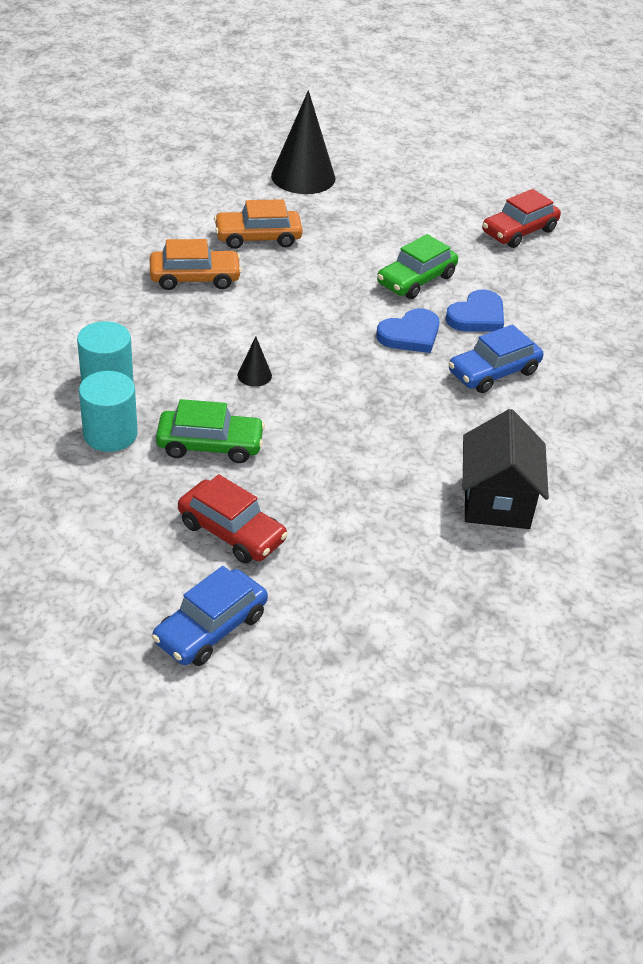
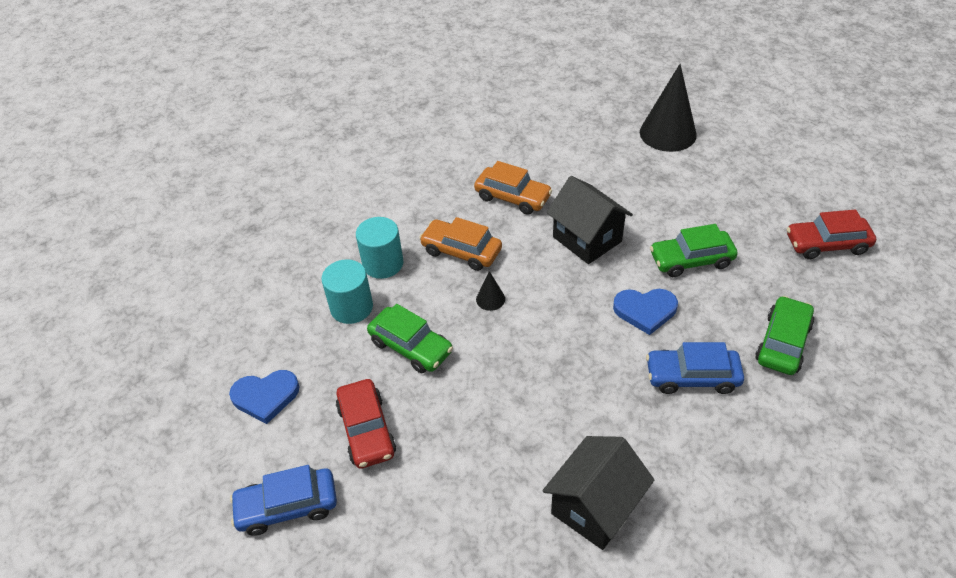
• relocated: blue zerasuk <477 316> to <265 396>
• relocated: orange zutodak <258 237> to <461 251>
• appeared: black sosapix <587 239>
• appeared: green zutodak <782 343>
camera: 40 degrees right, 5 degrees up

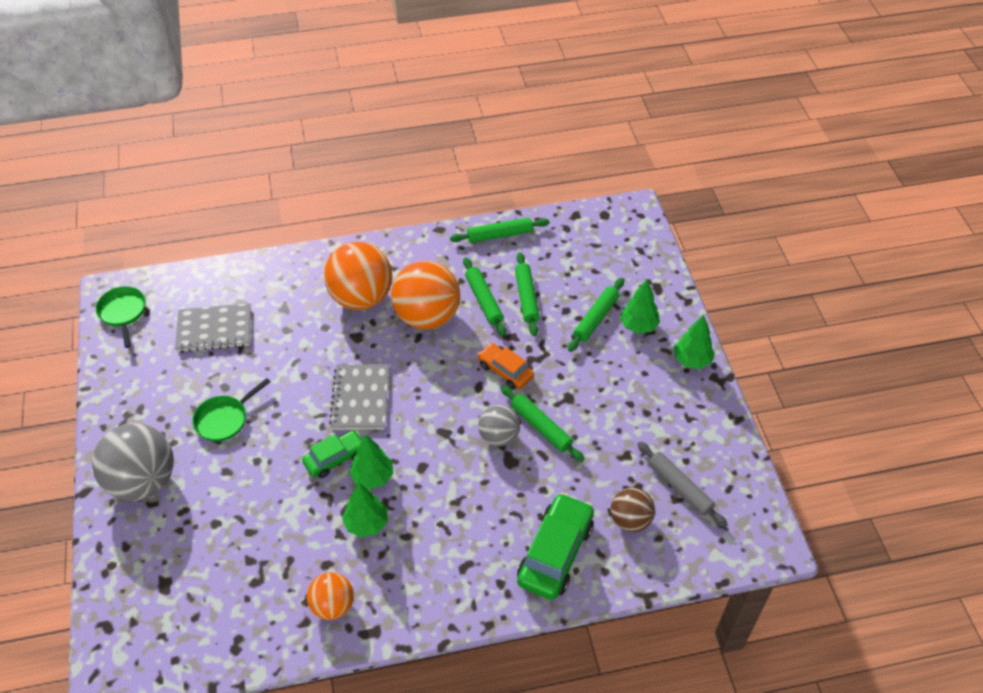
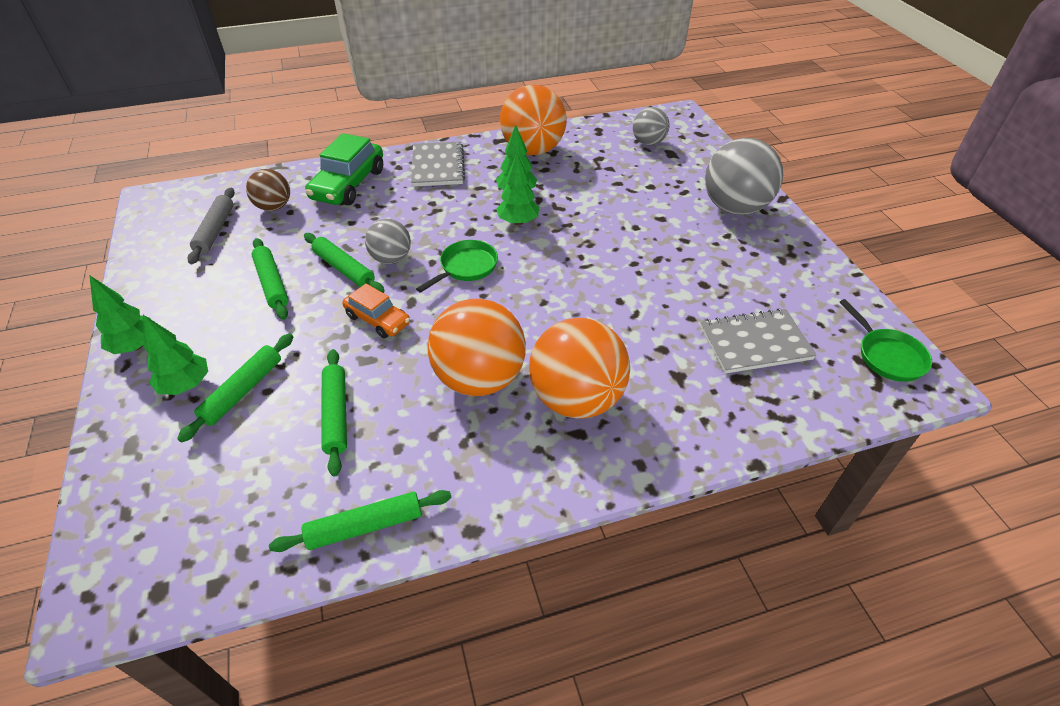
• spun: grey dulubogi <680 487> = <215 230> 45 degrees clockwise
• relocated: green dulubogi <484 300> to <272 283>
• relocated: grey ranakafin <360 398> to <438 166>
• relocated: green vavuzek <224 419> to <466 267>
• size: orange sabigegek <333 605> = <533 150> x1.78
• appeared: grey sabigegek <648 142>
• missing: green zutodak <335 458>
camera: 175 degrees right, 5 degrees down

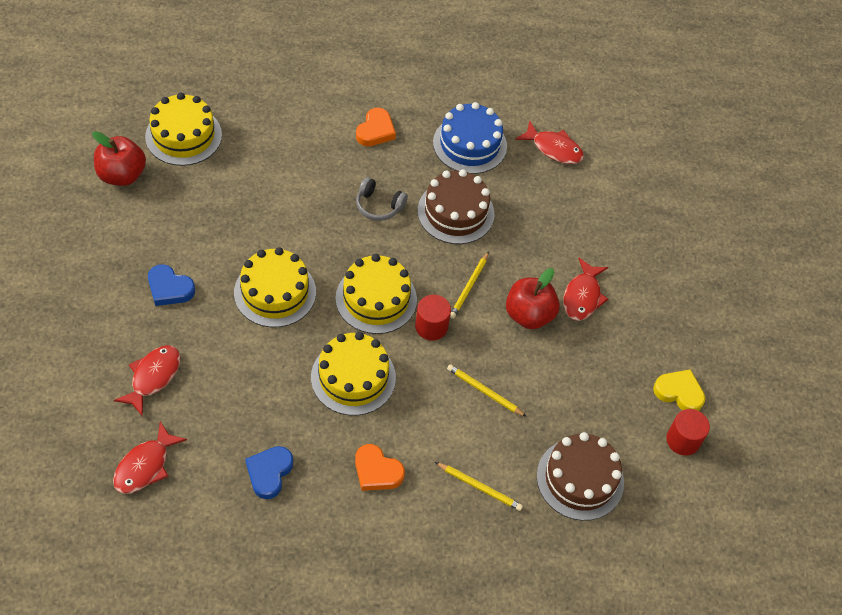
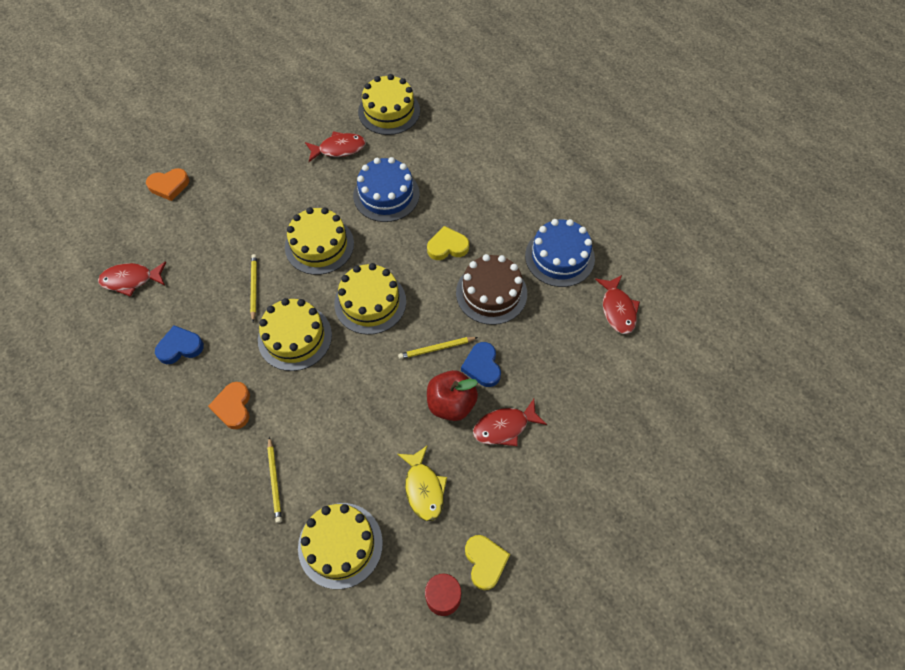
• relocated: orange zerasuk <375 131> to <169 186>
• relocated: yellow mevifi <484 392> to <254 288>
• colour: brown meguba <580 479> to yellow meguba <340 545>
• relocated: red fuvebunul <153 377> to <339 149>
• appeared: blue meguba <386 195>
• appeared: yellow fuvebunul <423 488>
• exchanged: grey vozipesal <379 206> to yellow zerasuk <447 246>
• relocated: blue zerasuk <169 288> to <482 366>
• missing: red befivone <122 175>
• missing: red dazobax <431 326>
camera: 55 degrees right, 5 degrees up

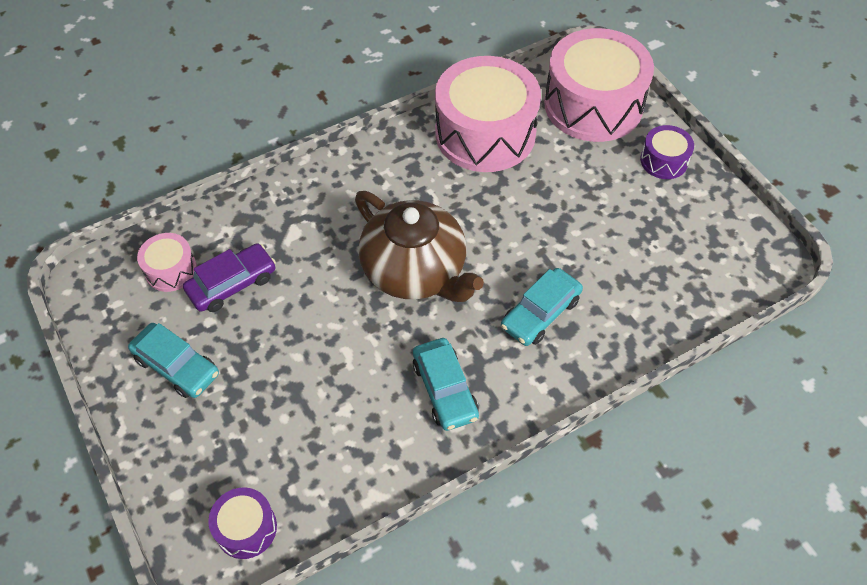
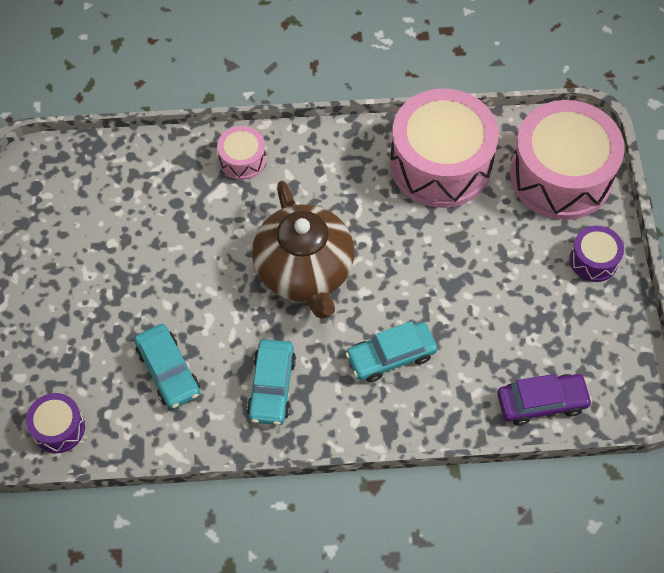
• relocated: turquoise zutodak <177 366> to <168 371>
• relocated: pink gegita <171 270> to <242 160>
• relocated: purple zutodak <232 284> to <542 402>
camera: 25 degrees right, 5 degrees up

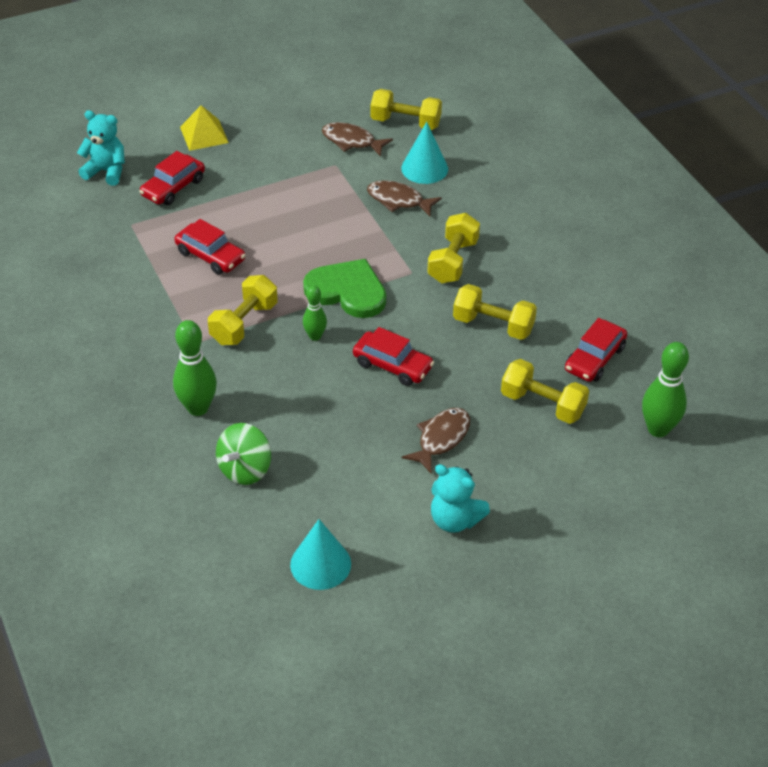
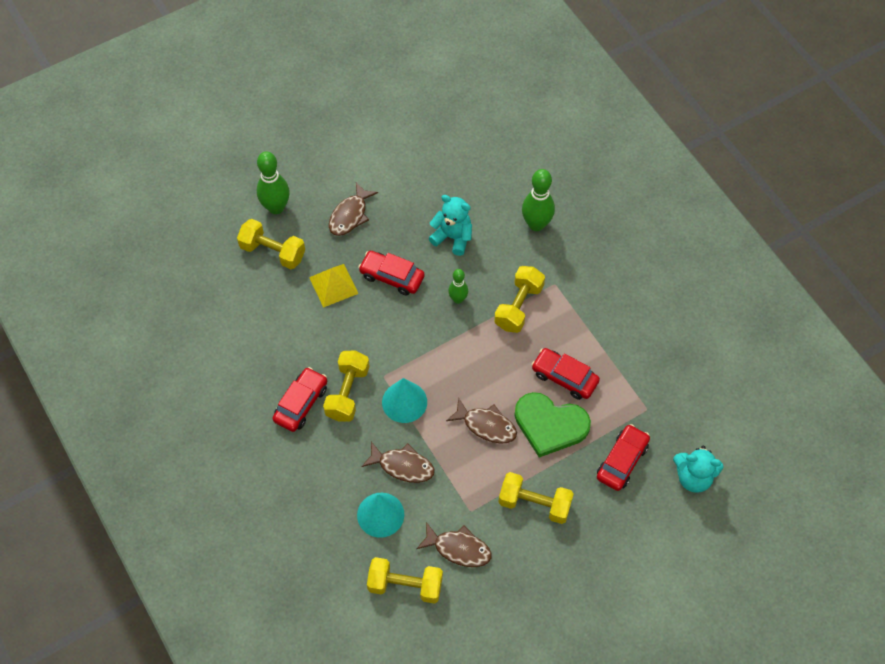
• relocated: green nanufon <658 429> to <276 207>
• relocated: red zutodak <594 359> to <301 403>
• relocated: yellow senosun <204 134> to <333 285>
• relocated: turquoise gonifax <320 564> to <404 402>
• relocated: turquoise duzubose <455 519> to <452 237>
• appeared: brown fuvebunul <486 425>
• relocated: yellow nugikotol <493 325> to <534 504>
• relocated: green zerasuk <347 291> to <550 425>
• missing: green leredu <245 469>
camera: 175 degrees right, 15 degrees up

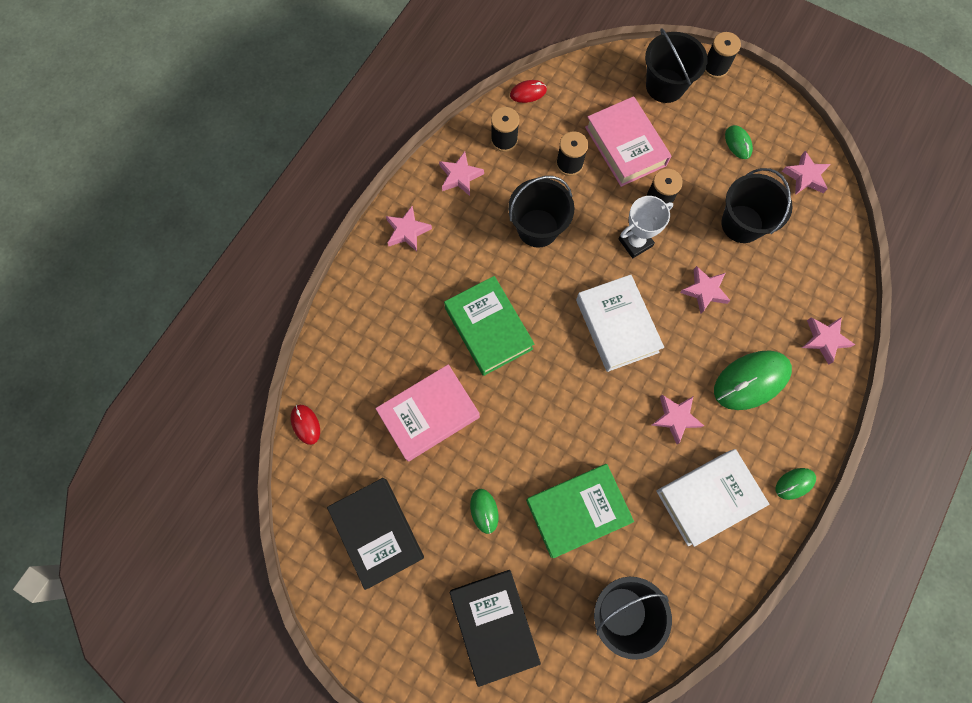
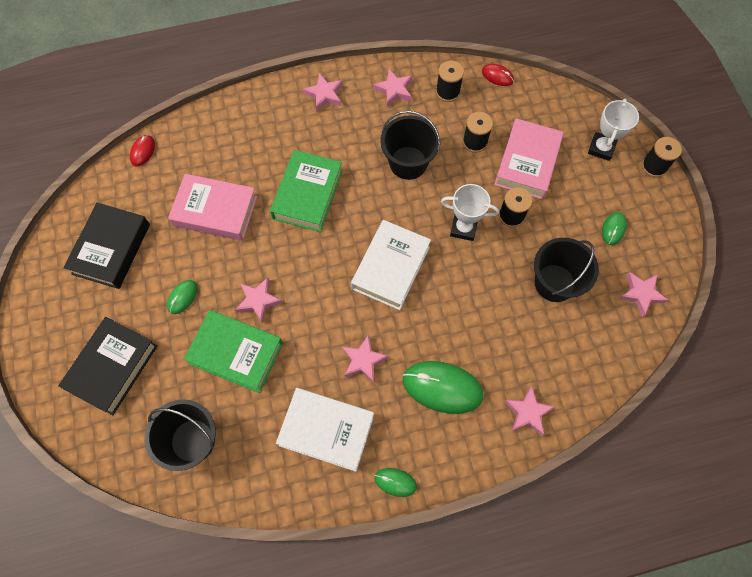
• relocated: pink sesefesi <704 291> to <258 301>
• exchanged: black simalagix <665 86> to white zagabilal <601 148>
camera: 45 degrees right, 5 degrees down

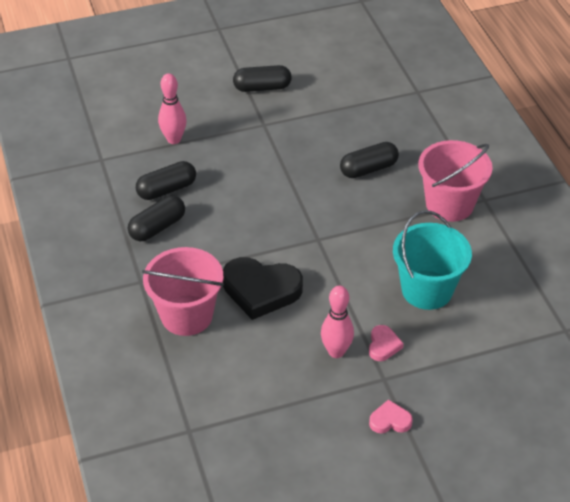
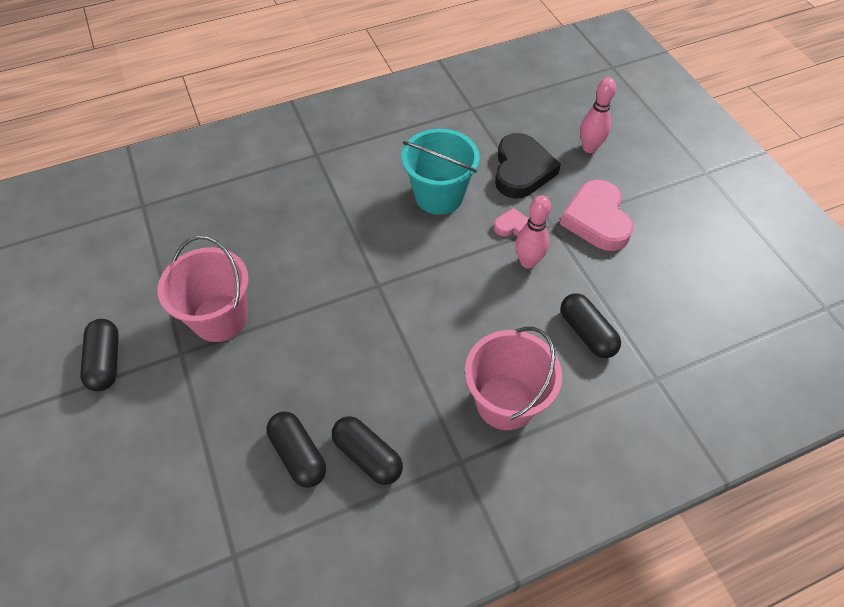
• relocated: pink simalagix <449 204> to <220 318>
• relocated: black zerasuk <261 290> to <521 170>
• size: pink zerasuk <390 420> = <596 219> x2.09
• relocated: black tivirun <368 169> to <587 333>
• relocated: pink nanufon <174 139> to <589 148>
camera: 95 degrees left, 10 degrees up

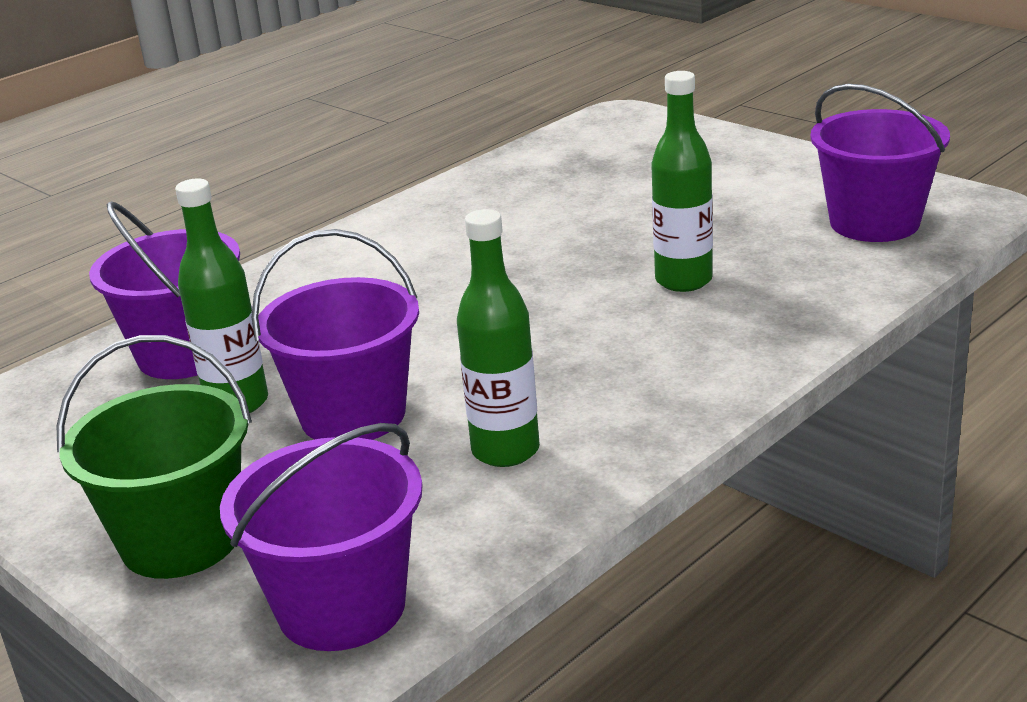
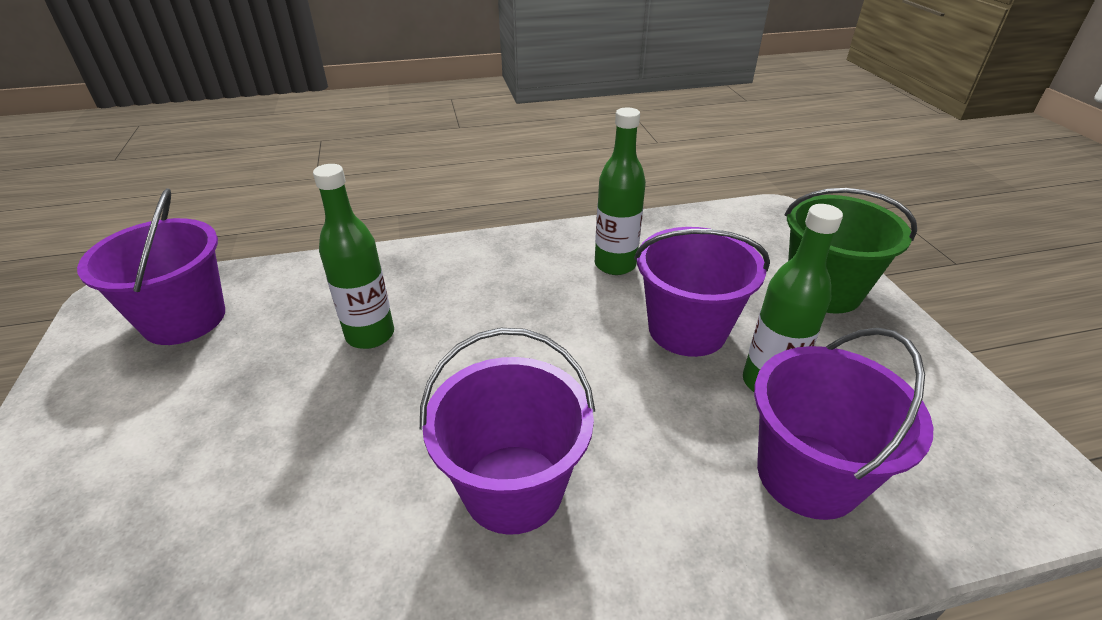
• relocated: purple simalagix <341 607> to <513 488>
camera: 150 degrees left, 10 degrees up

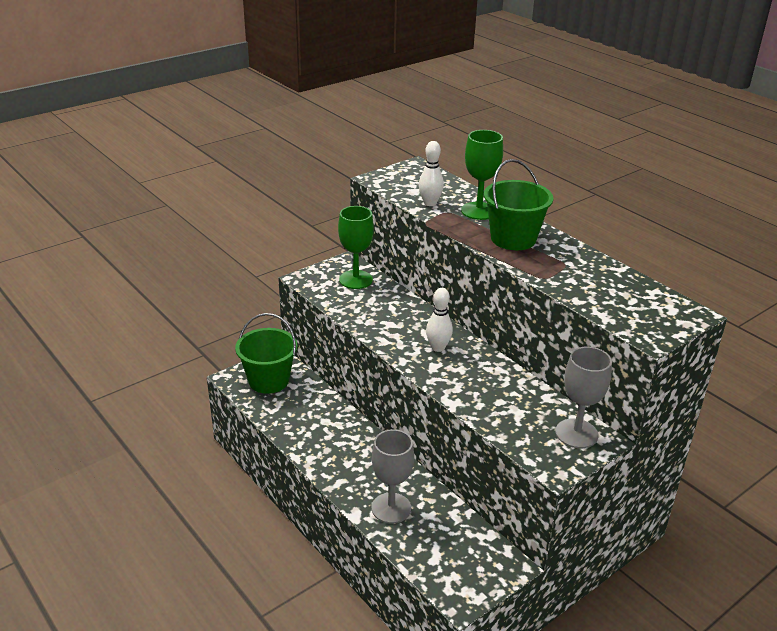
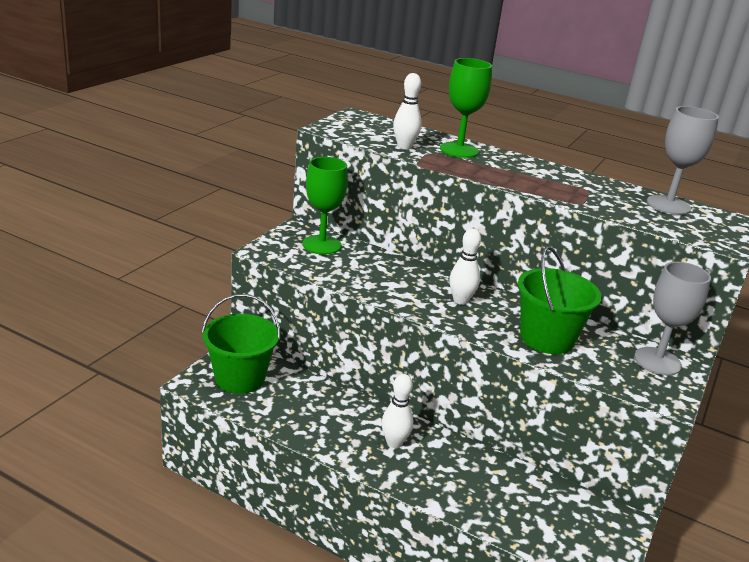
• appeared: white nanufon <394 443>
• relocated: green simalagix <513 239> to <547 338>
• relocated: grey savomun <391 508> to <668 205>
camera: 25 degrees left, 5 degrees down

